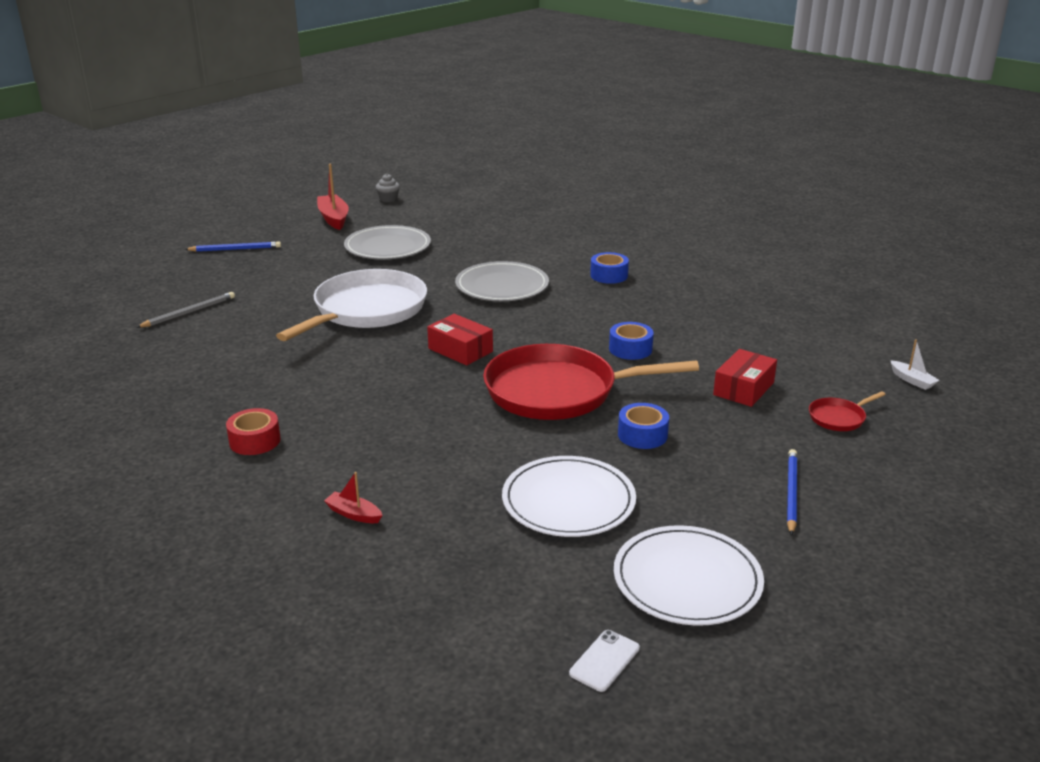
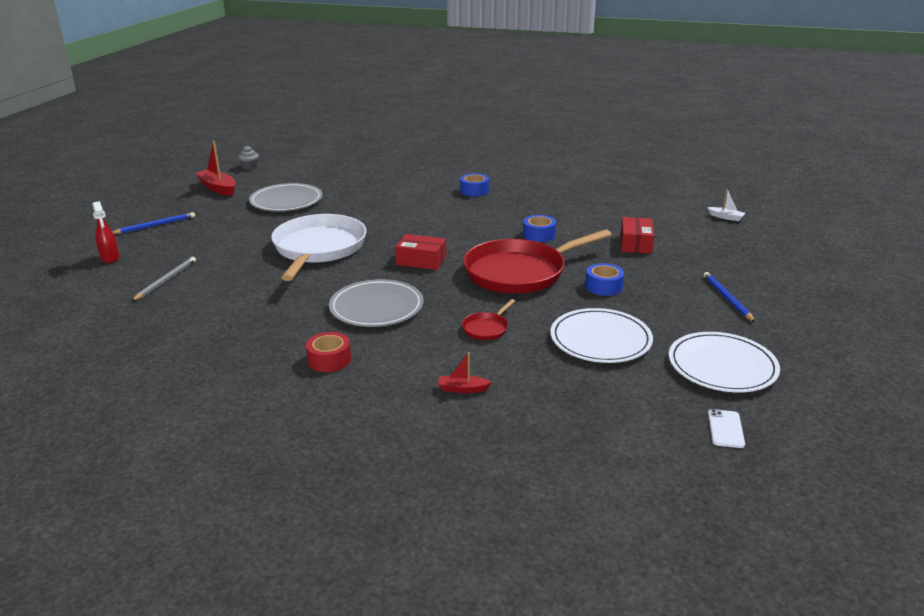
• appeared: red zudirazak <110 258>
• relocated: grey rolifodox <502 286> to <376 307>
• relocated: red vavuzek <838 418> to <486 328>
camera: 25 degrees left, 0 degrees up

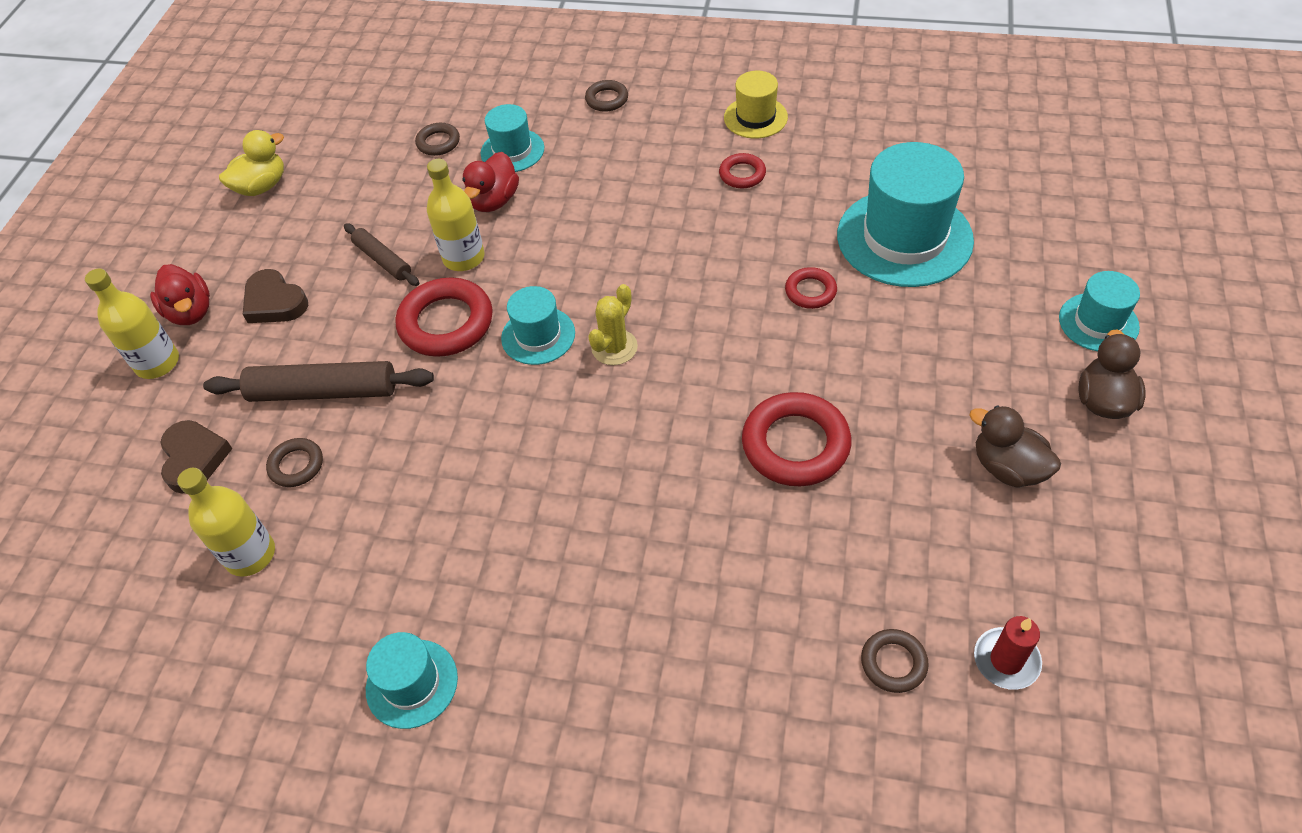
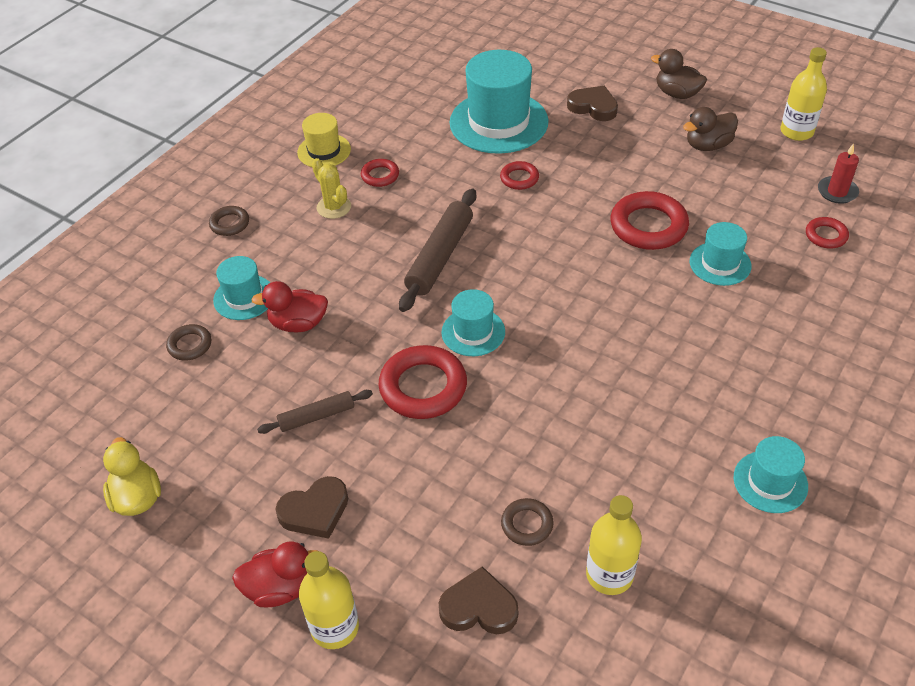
• spun: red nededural <494 201> = <298 324> 135 degrees clockwise
• relocated: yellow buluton <614 347> to <334 207>
• relocated: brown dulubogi <324 391> to <439 256>
• appeared: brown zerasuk <593 107>
• relocated: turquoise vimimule <1098 322> to <720 264>
• relocated: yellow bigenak <464 258> to <796 132>
• colour: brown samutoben <893 663> to red samutoben <826 235>
camera: 70 degrees left, 5 degrees down

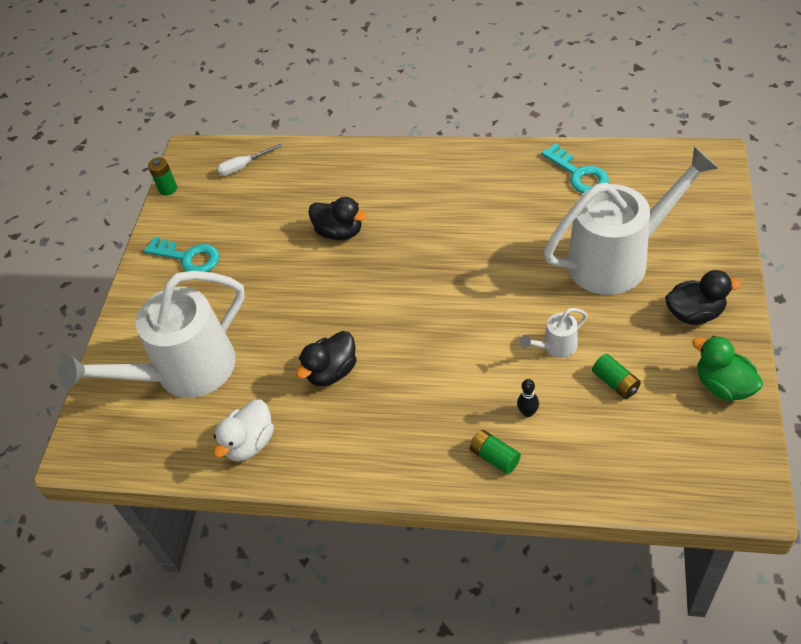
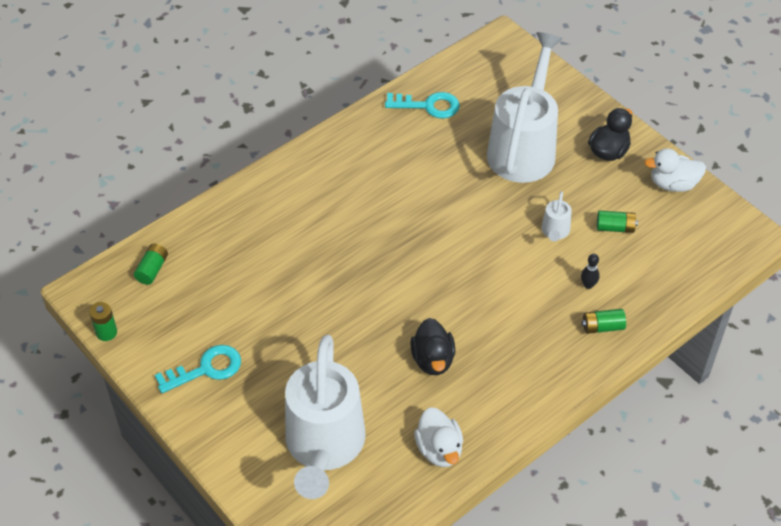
• exchanged: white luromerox <243 166> to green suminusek <152 269>
• colour: green nededural <723 385> to white nededural <673 184>
• missing: black nededural <339 232>
camera: 55 degrees left, 0 degrees up

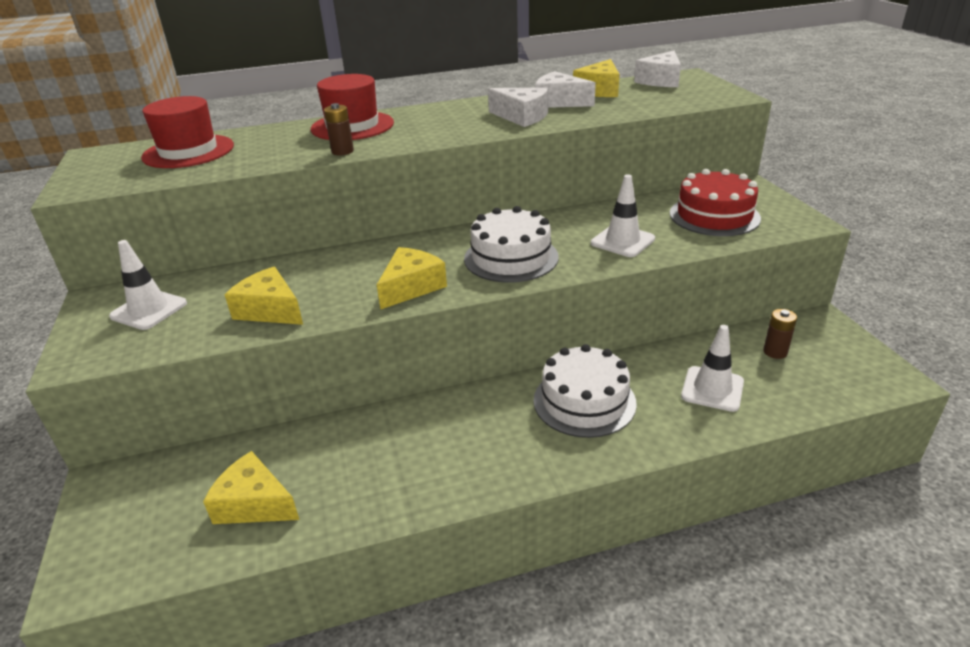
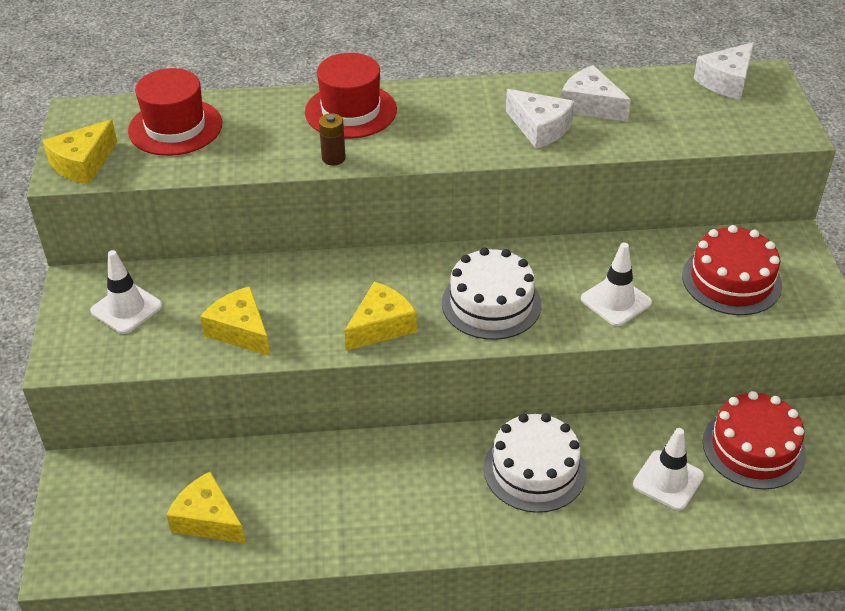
• relocated: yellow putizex <599 90> to <83 164>
• exchanged: brown suminusek <775 352> to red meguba <753 448>
camera: 10 degrees right, 10 degrees up

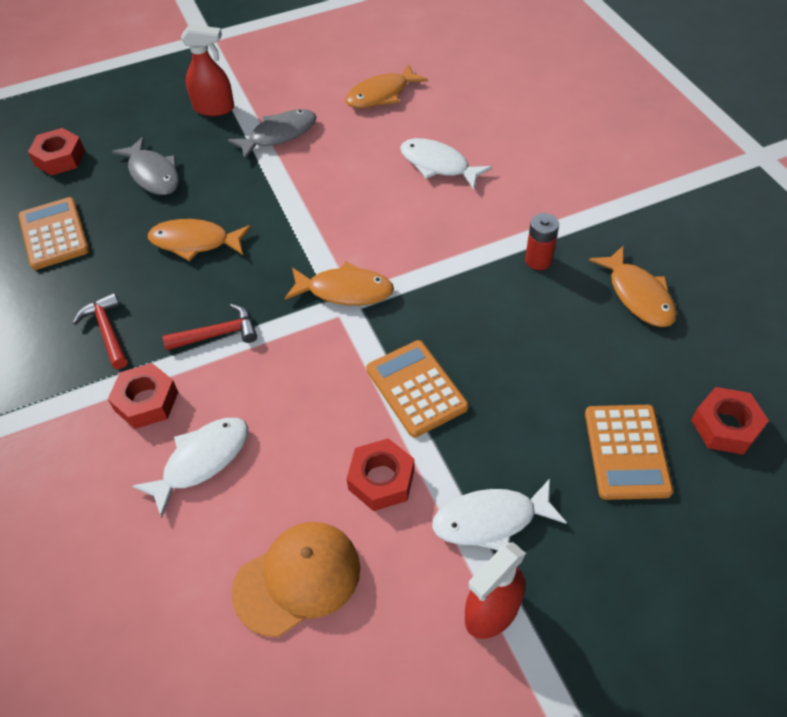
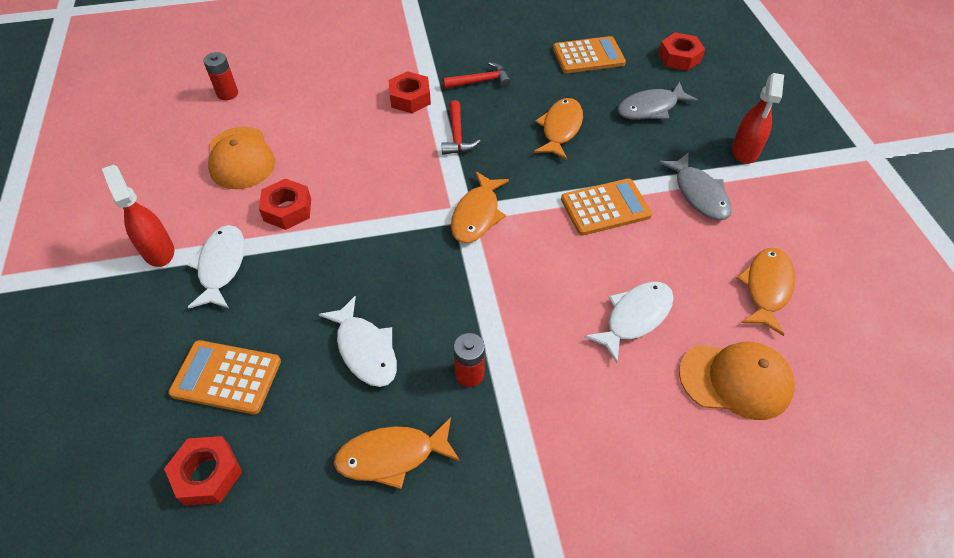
• appeared: red suminusek <227 93>
• relocated: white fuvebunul <202 461> to <365 349>
• relocated: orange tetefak <416 388> to <605 207>
• appeared: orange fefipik <736 380>
• spun: orange fuvebunul <381 95> = <766 288> 45 degrees clockwise
camera: 100 degrees right, 0 degrees up

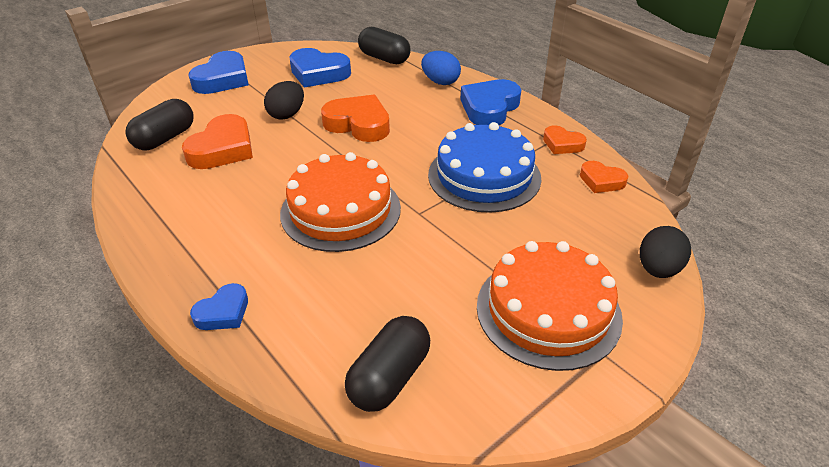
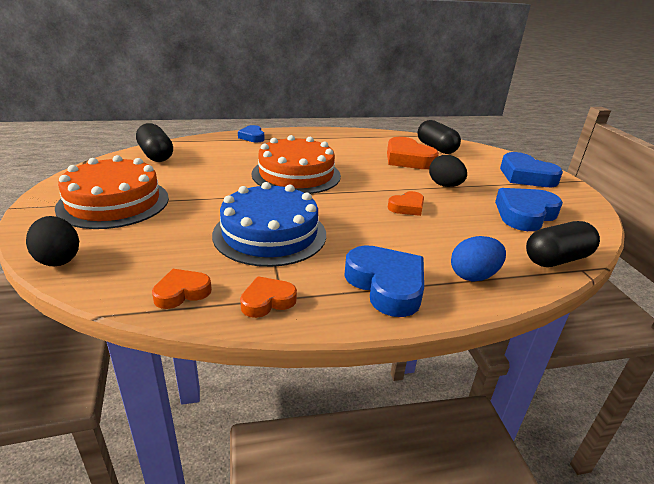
• size: orange zerasuk <358 124> = <407 207> x0.57
camera: 115 degrees right, 10 degrees down

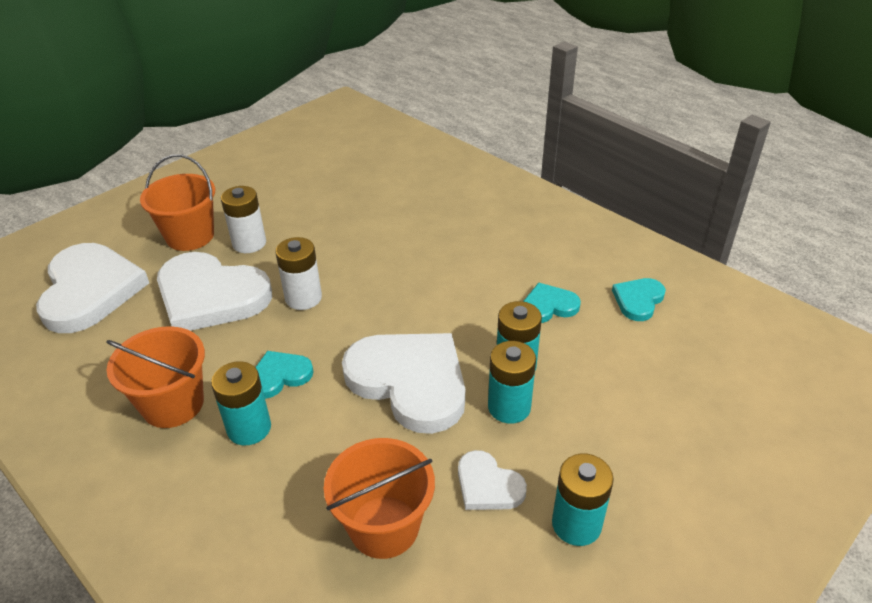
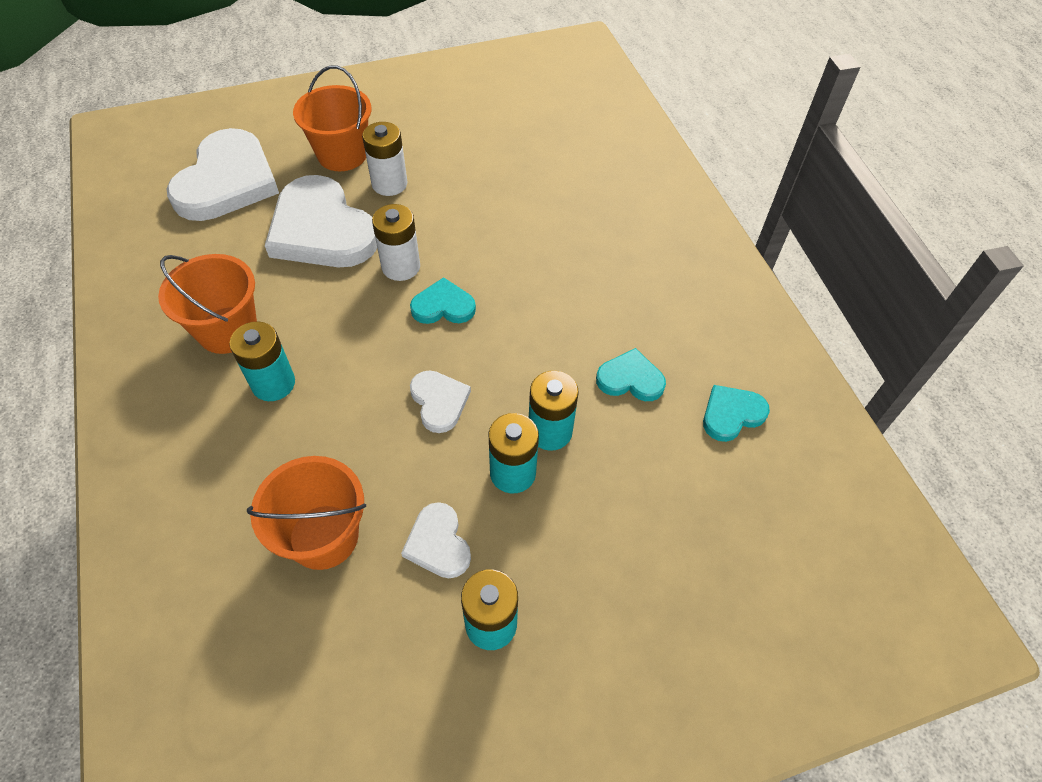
• relocated: turquoise zerasuk <279 376> to <443 306>
• size: white zerasuk <410 382> = <439 402> x0.48
camera: 25 degrees right, 15 degrees up

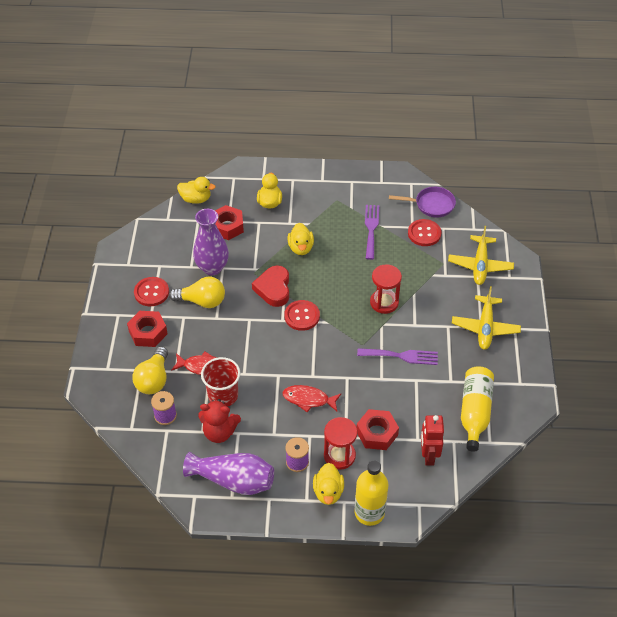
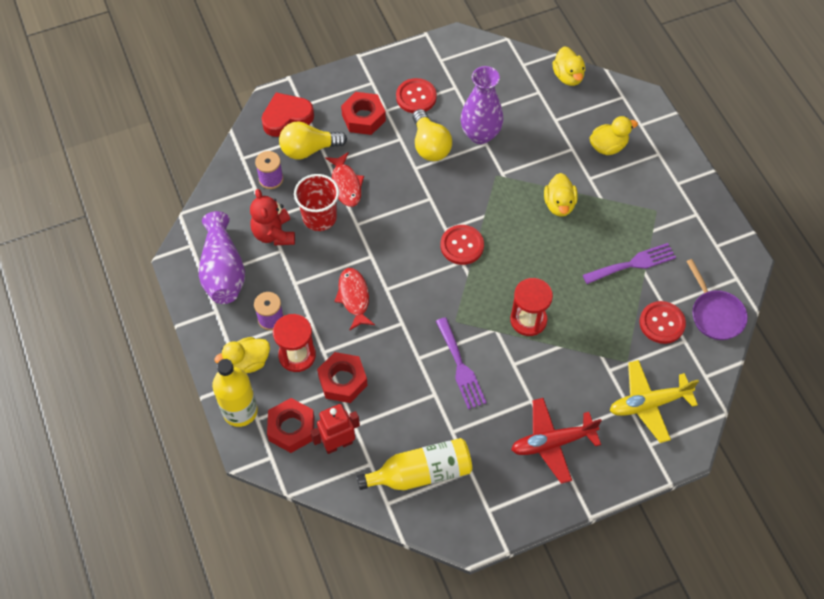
• relocated: red zerasuk <273 289> to <287 117>
• relocated: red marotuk <227 226> to <291 428>
• colour: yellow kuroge <485 327> to red kuroge <552 442>
• spun: yellow nededural <301 248> = <559 204> 60 degrees counterclockwise
camera: 65 degrees right, 10 degrees up

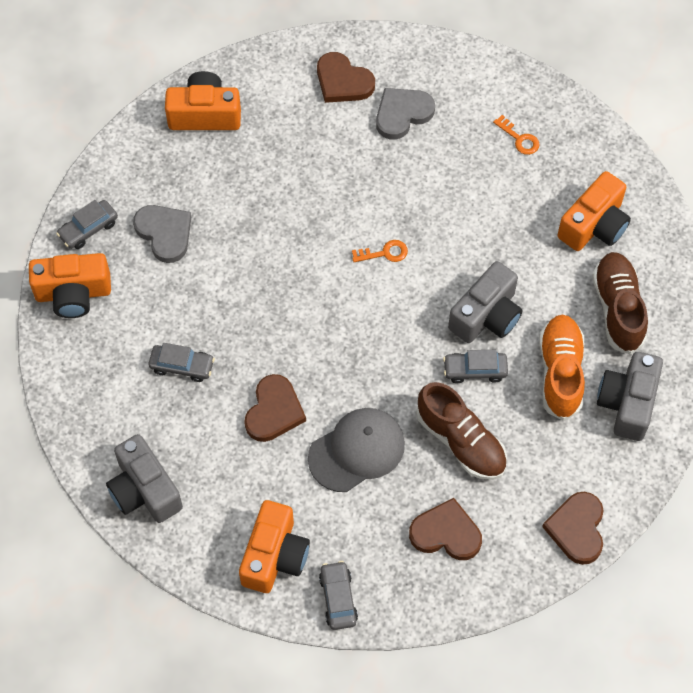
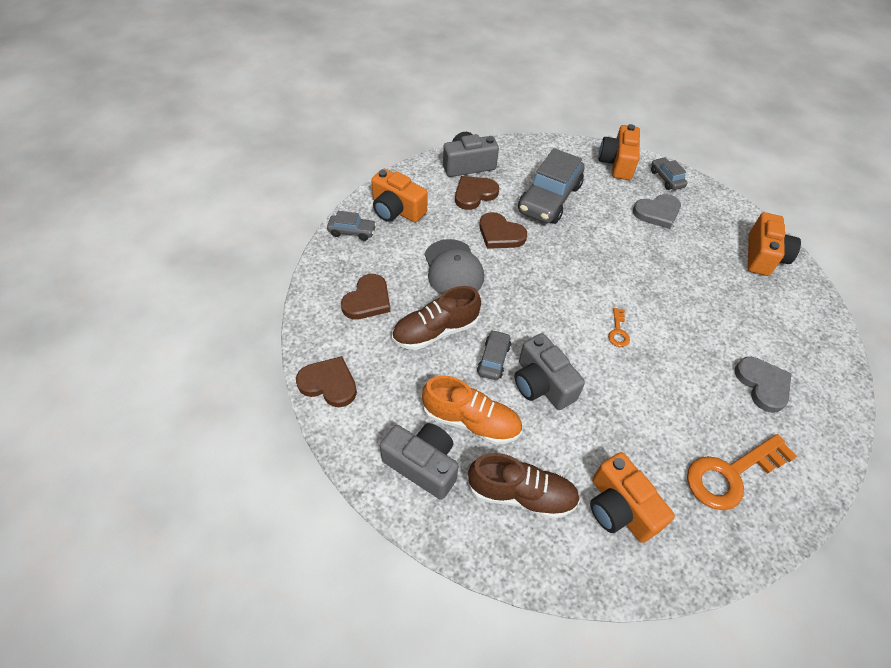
• relocated: brown zerasuk <343 81> to <474 194>
• size: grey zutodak <182 366> = <549 199> x2.06
• size: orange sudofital <519 139> = <731 474> x2.21
camera: 105 degrees right, 10 degrees down

